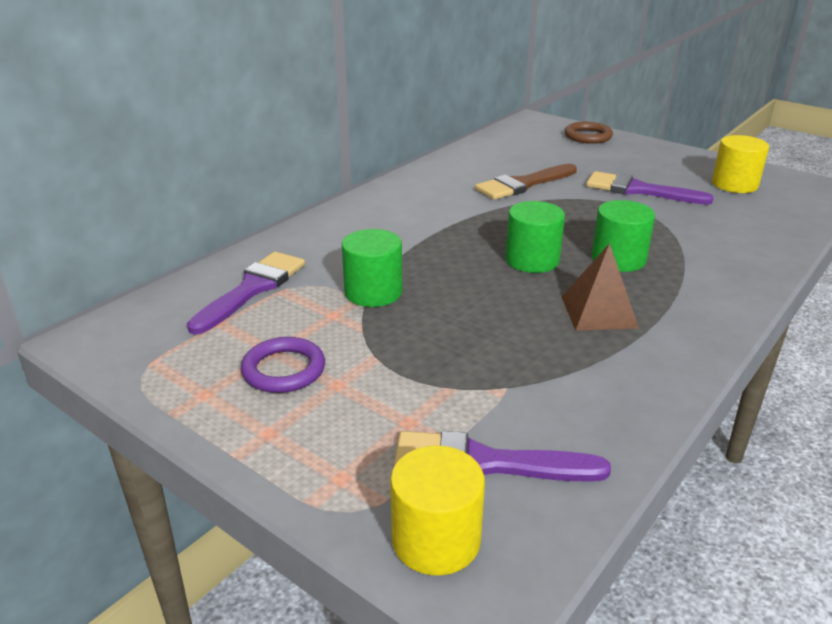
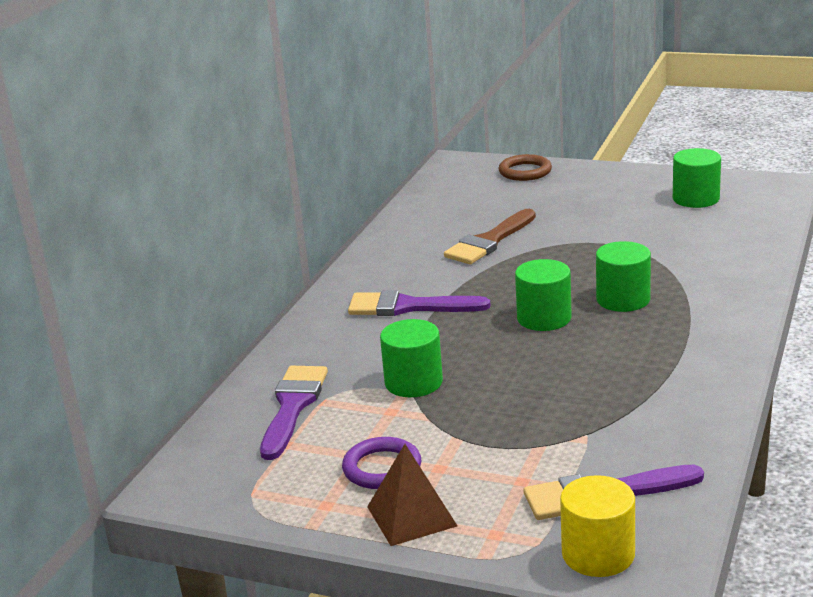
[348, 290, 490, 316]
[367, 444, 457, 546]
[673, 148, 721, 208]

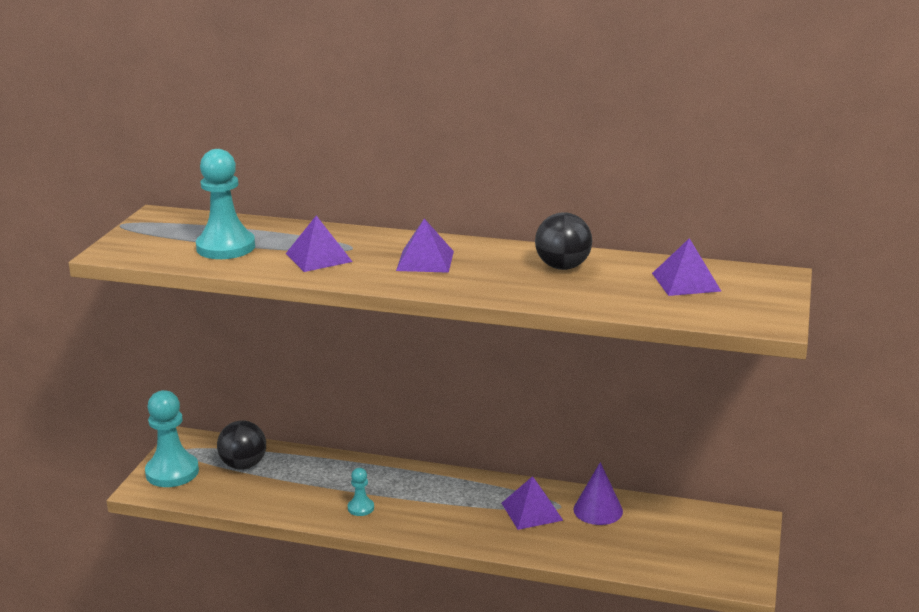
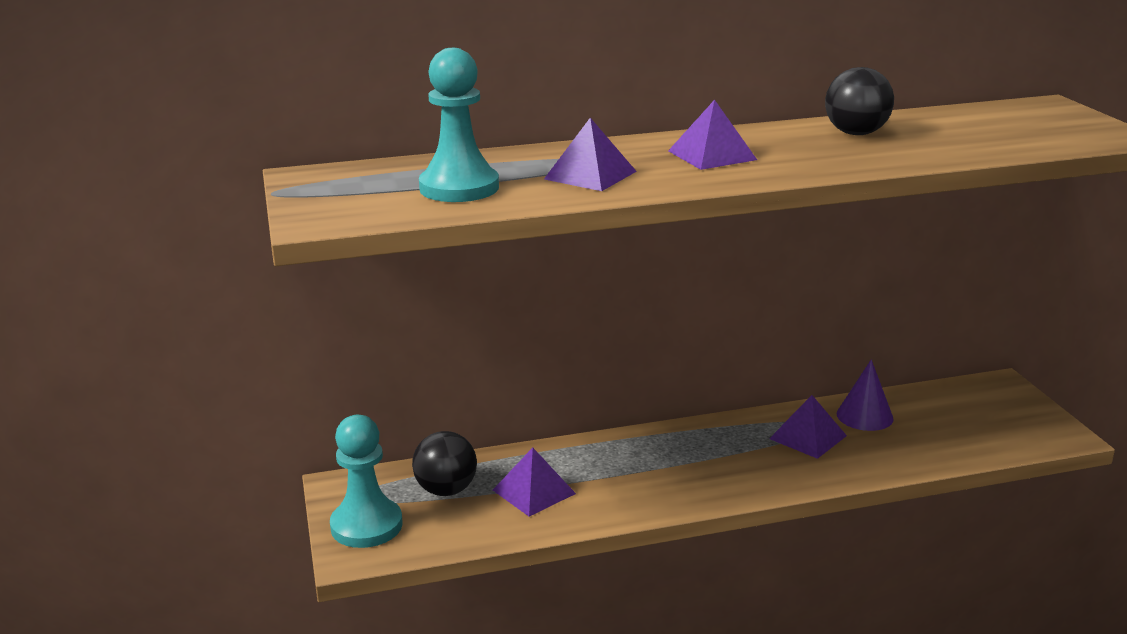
[493, 448, 576, 517]
[348, 468, 374, 516] (first image)

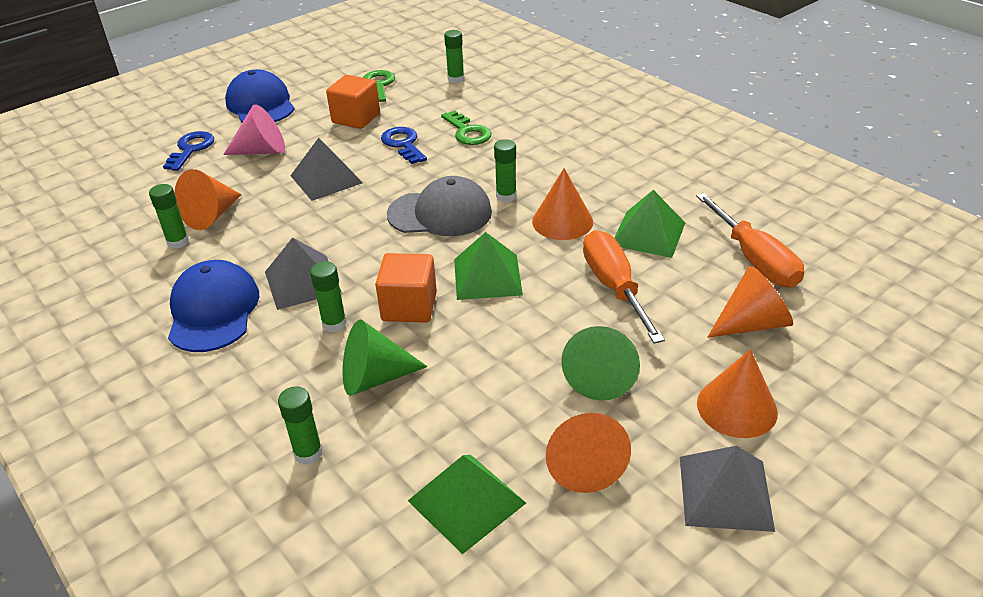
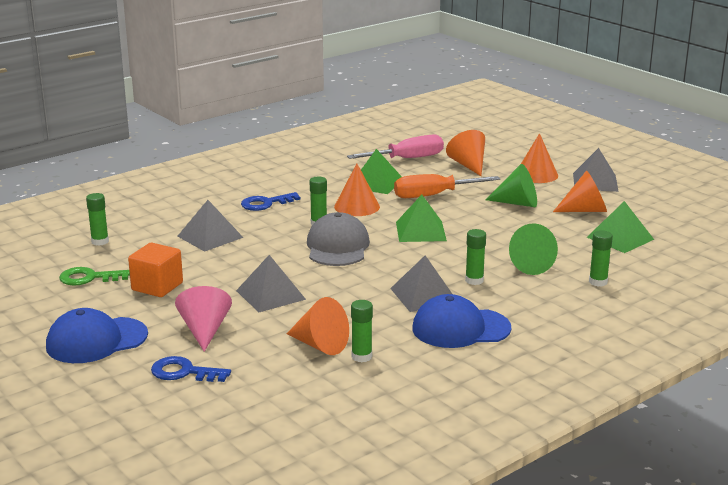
[177, 200, 243, 252]
[241, 192, 301, 211]
[347, 134, 444, 159]
[375, 253, 437, 323] (first image)

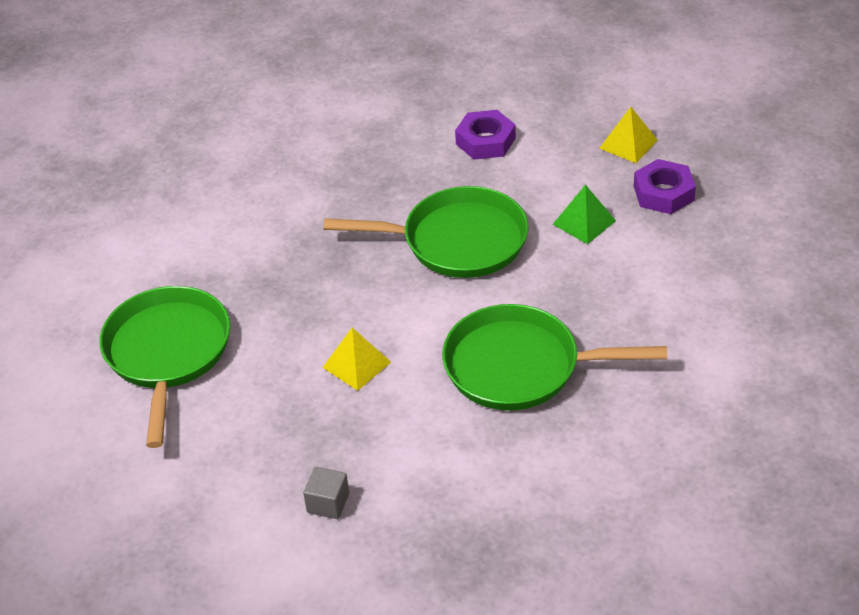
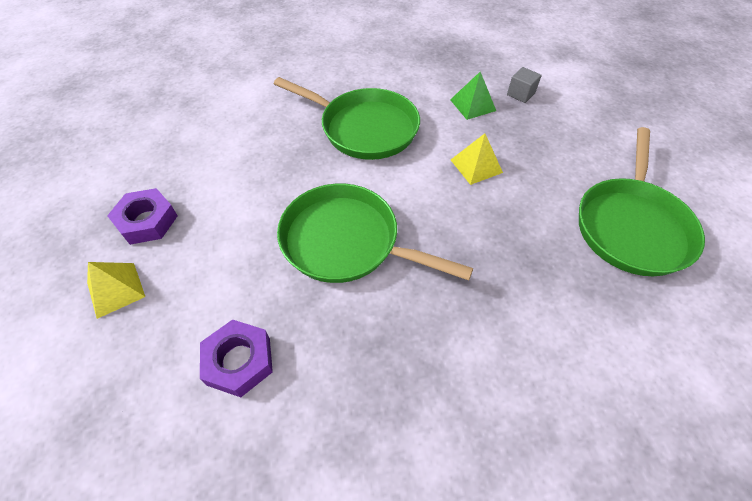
[450, 72, 496, 120]

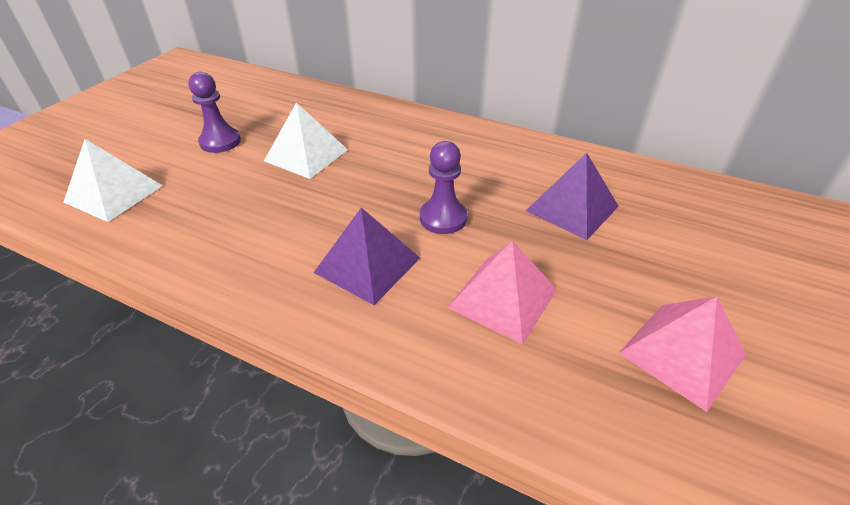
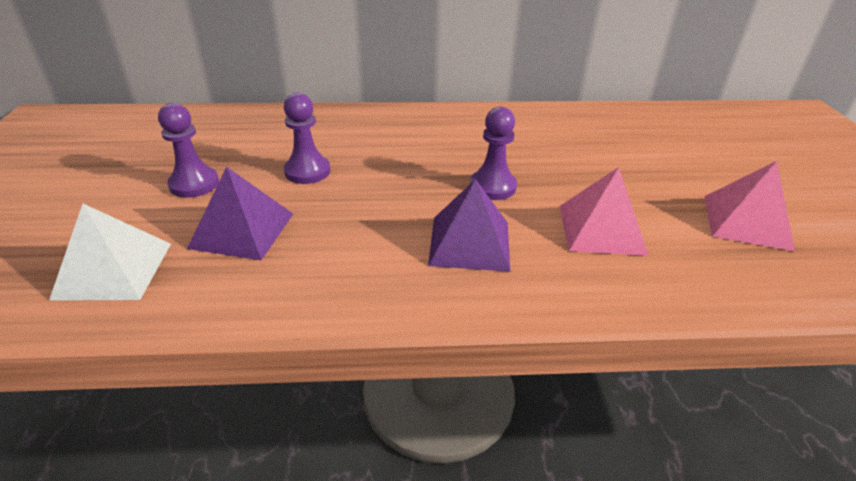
[187, 167, 293, 260]
[284, 93, 330, 184]

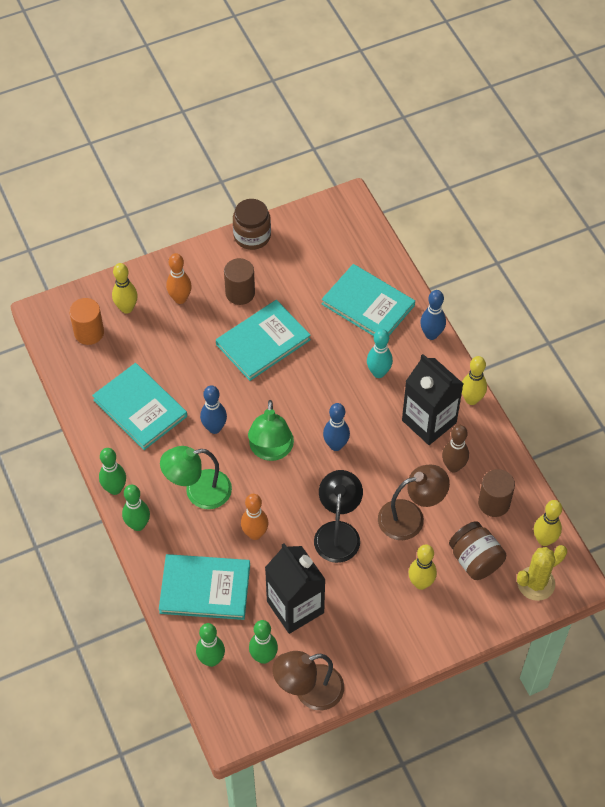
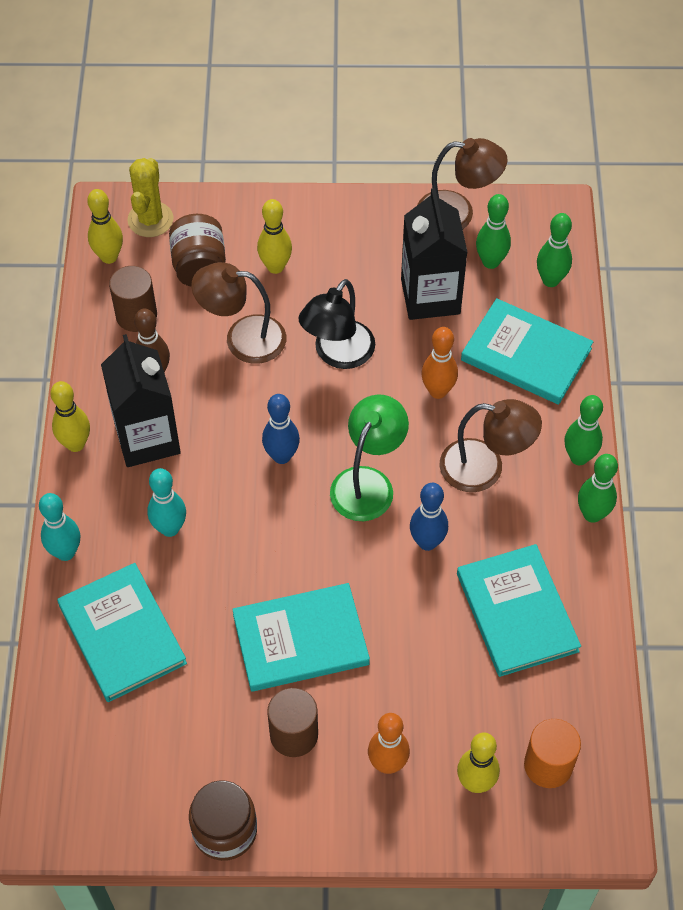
[39, 493, 80, 561]
[127, 158, 174, 237]
[440, 399, 542, 492]

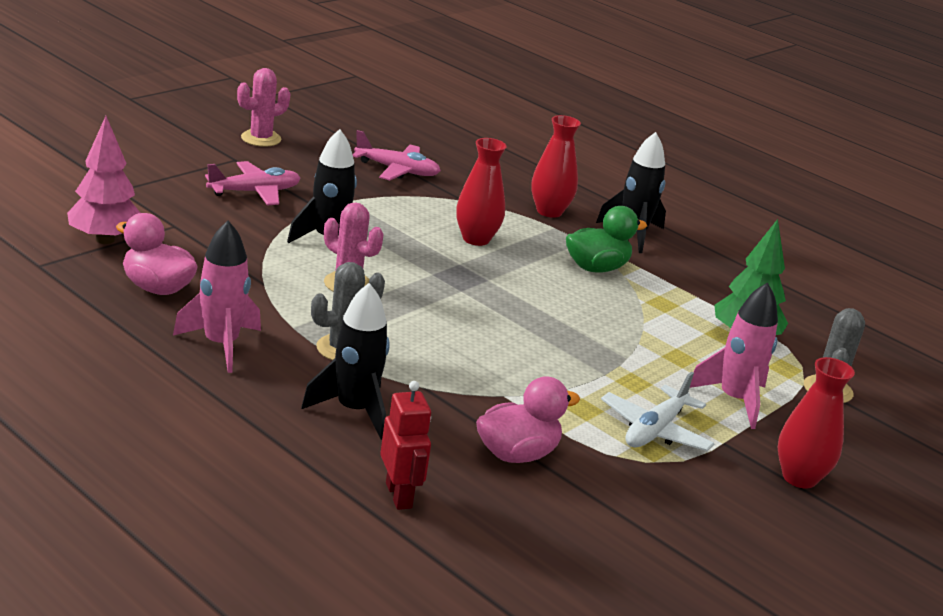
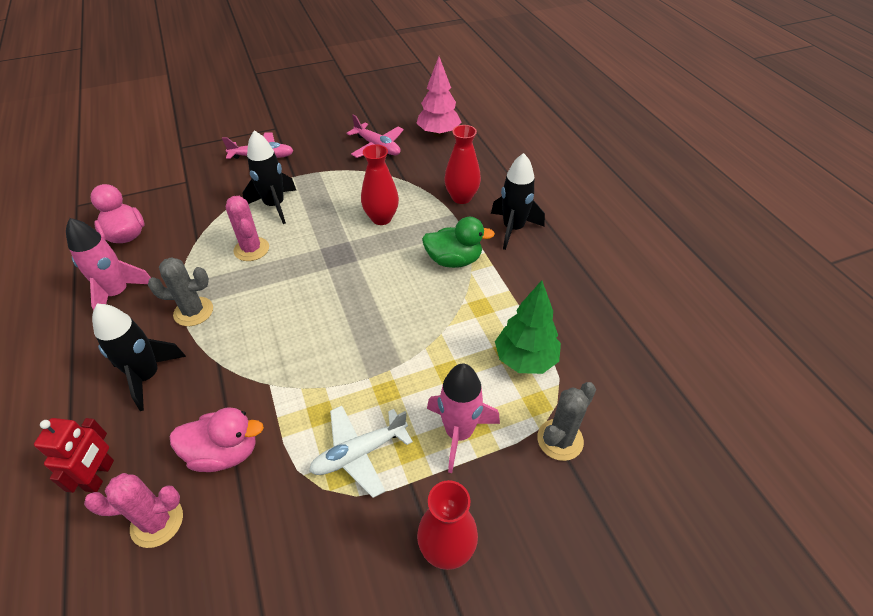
[84, 473, 183, 548]
[417, 57, 461, 137]

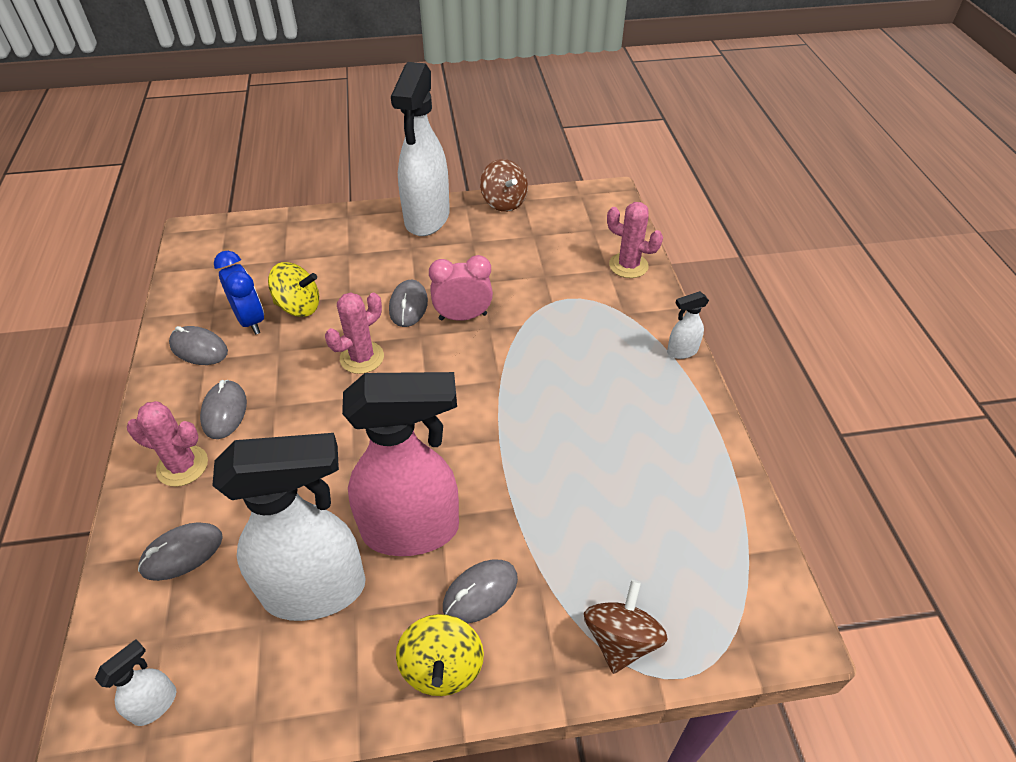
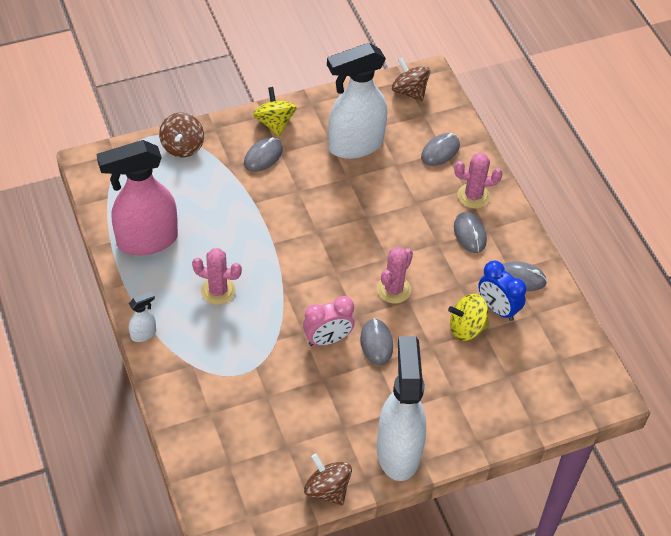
[96, 140, 178, 256]
[192, 248, 242, 305]
[392, 58, 430, 102]

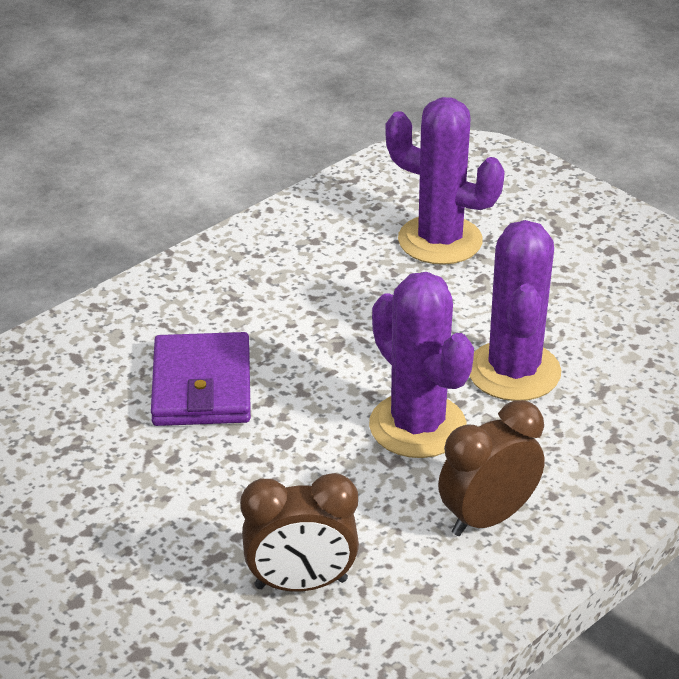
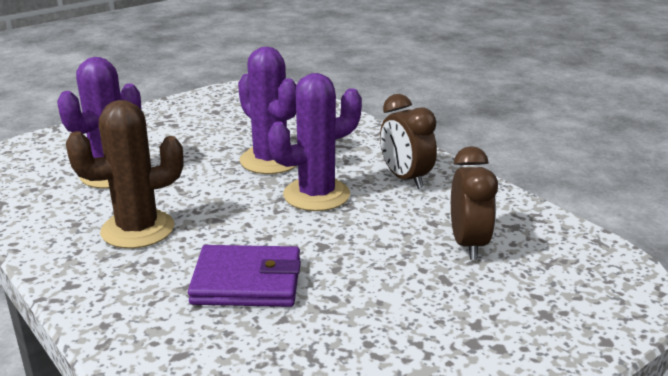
[66, 100, 183, 249]
[238, 47, 297, 174]

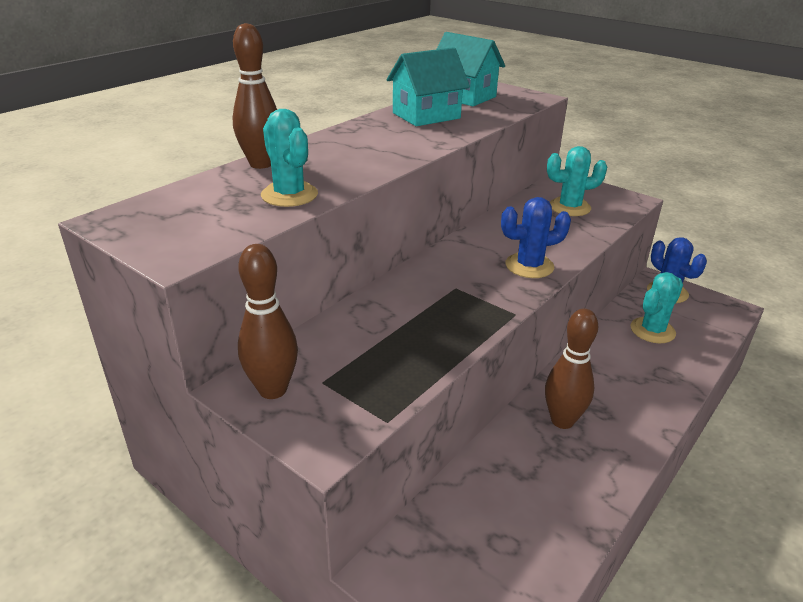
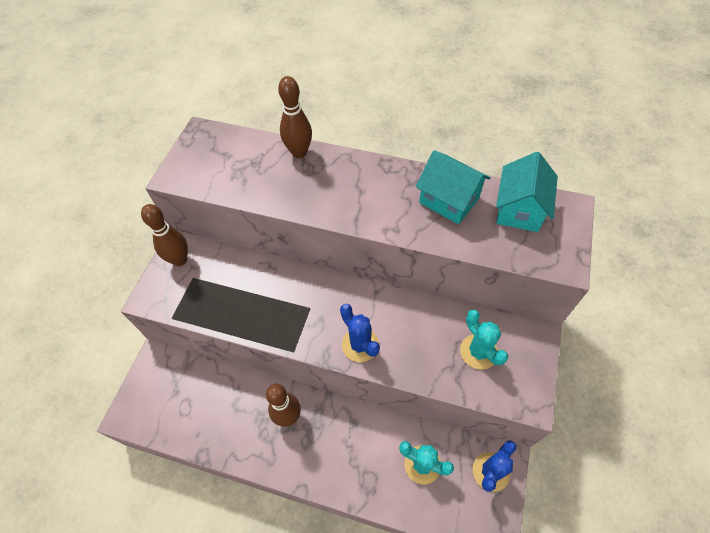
[261, 109, 318, 207] (first image)

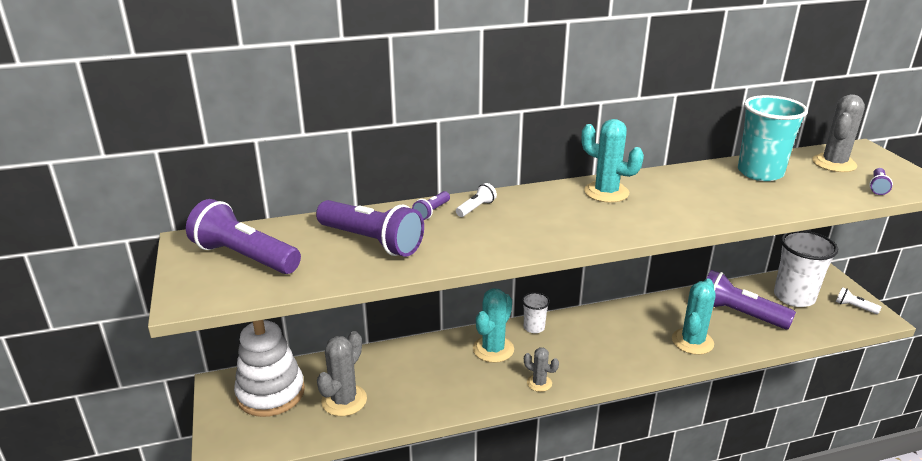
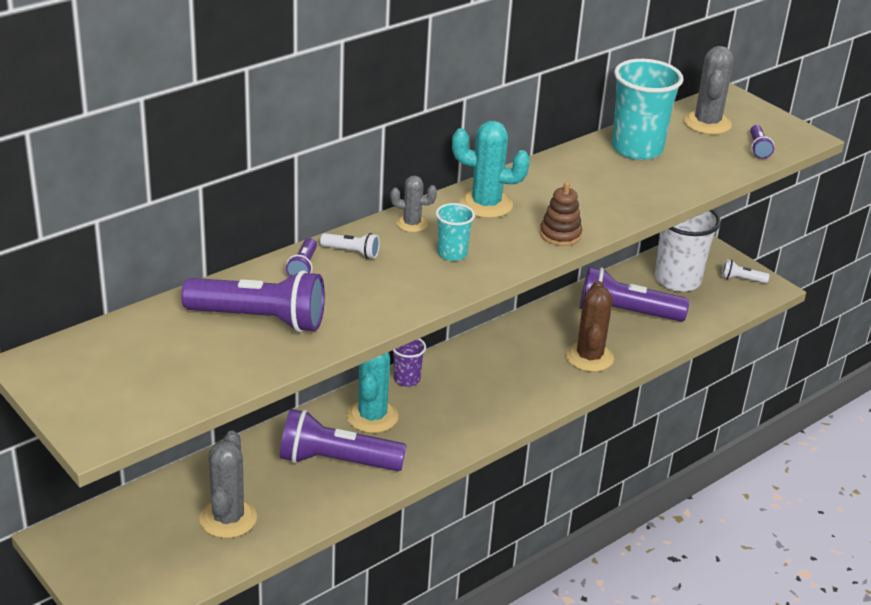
[280, 409, 407, 471]
[320, 233, 380, 259]
[390, 176, 437, 232]
[393, 338, 426, 387]
[436, 203, 475, 261]
[540, 182, 582, 246]
[565, 281, 614, 372]
[234, 320, 305, 417] (first image)

